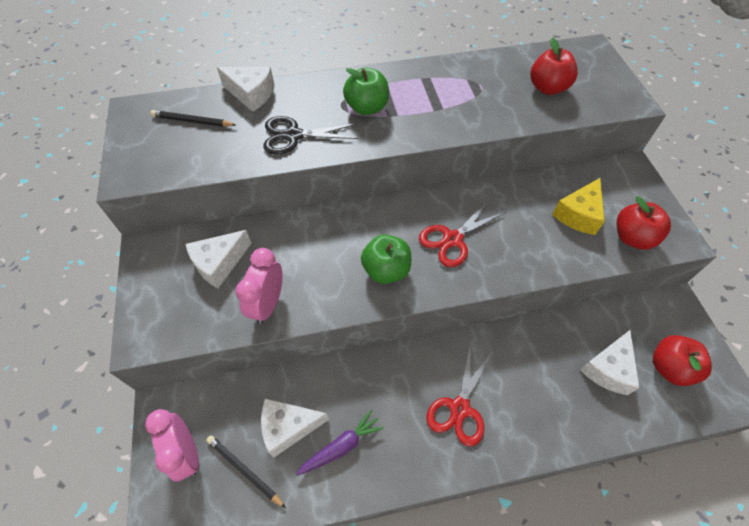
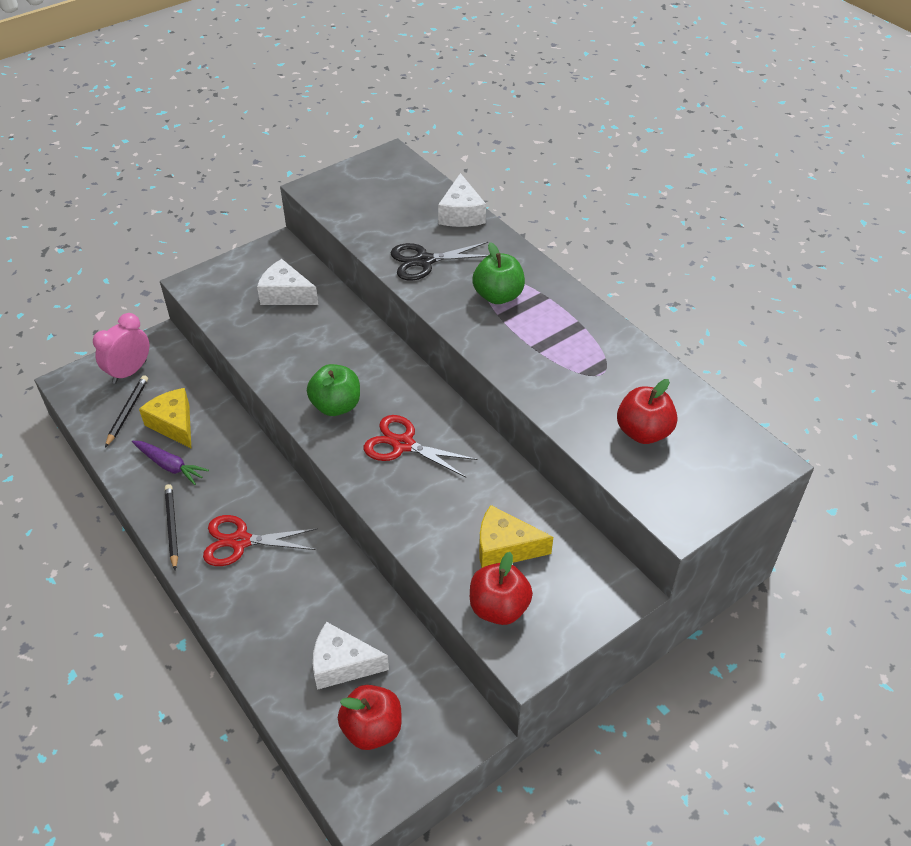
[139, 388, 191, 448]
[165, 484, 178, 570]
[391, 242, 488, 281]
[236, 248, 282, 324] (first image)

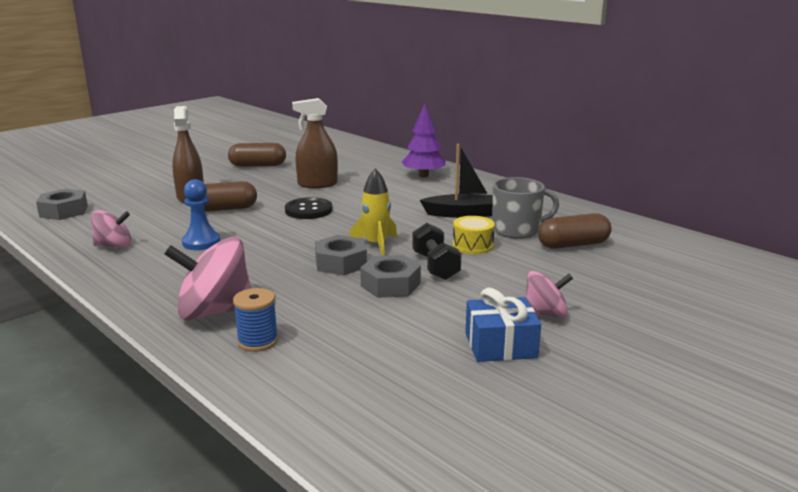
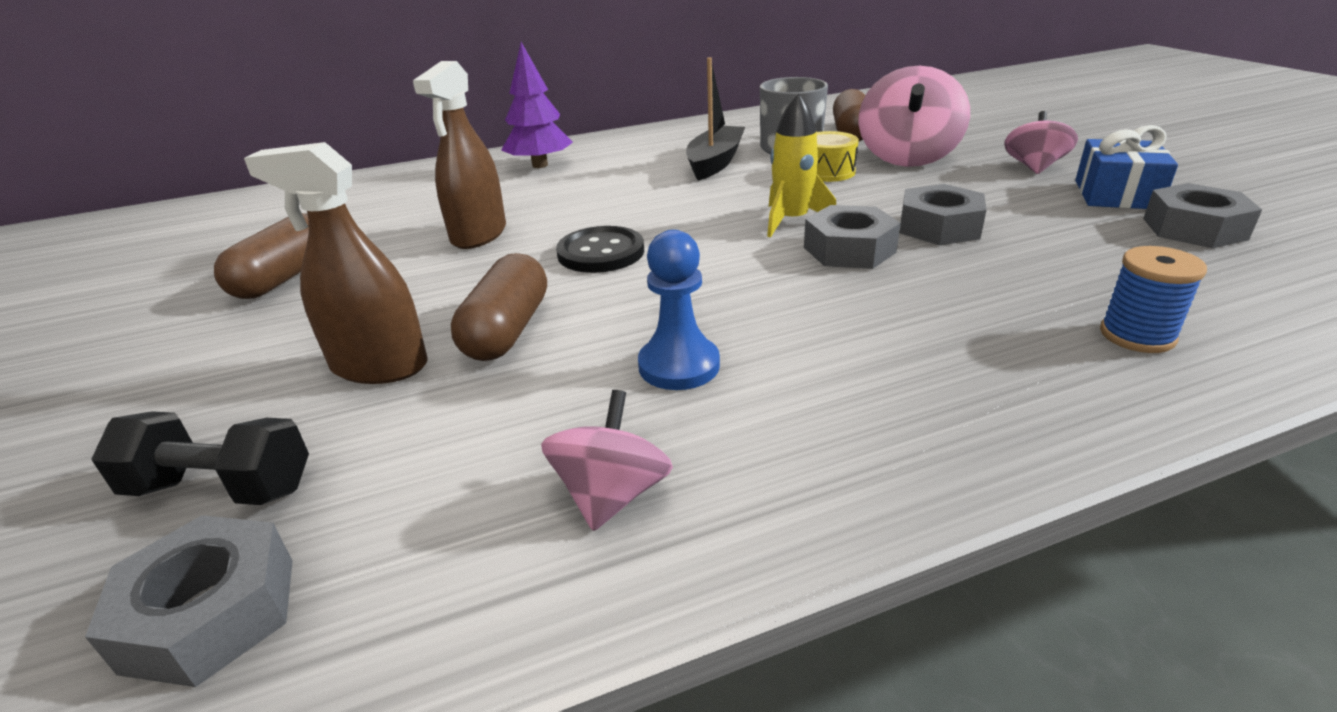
[92, 411, 309, 505]
[859, 66, 970, 167]
[1143, 183, 1262, 248]

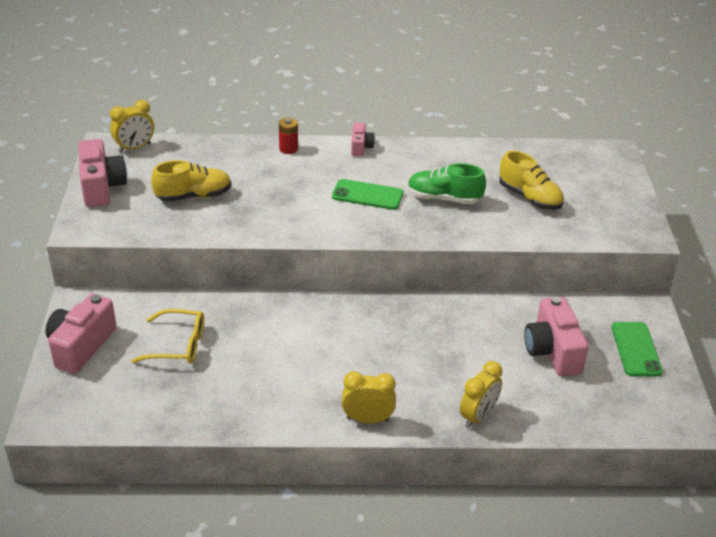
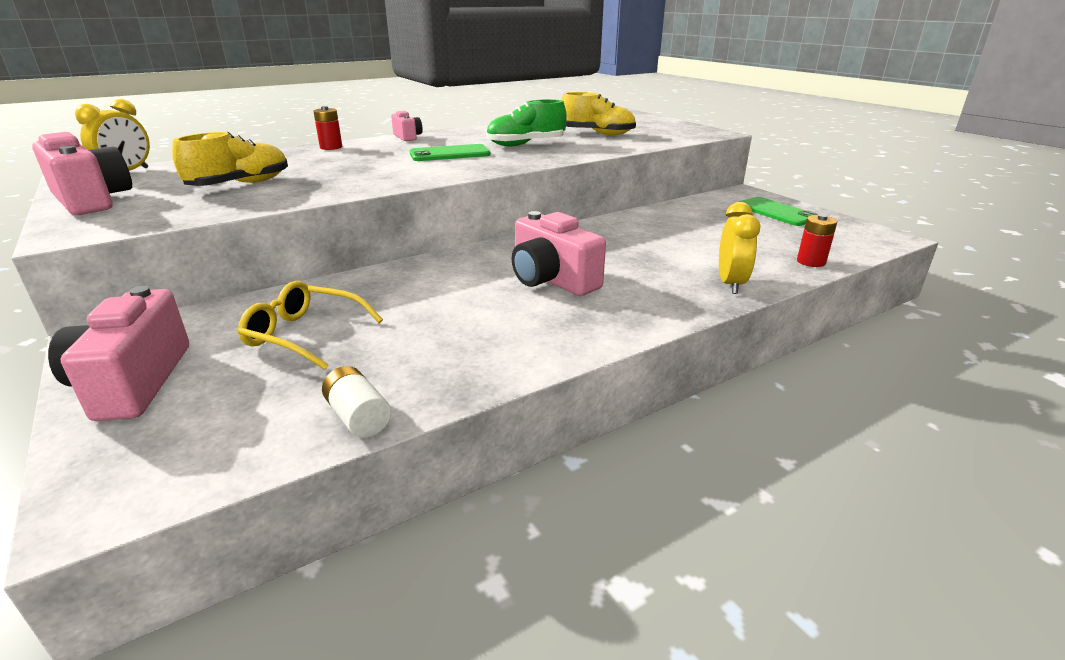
[238, 281, 383, 370]
[322, 366, 391, 438]
[512, 211, 606, 296]
[797, 214, 837, 267]
[342, 371, 396, 423] (first image)

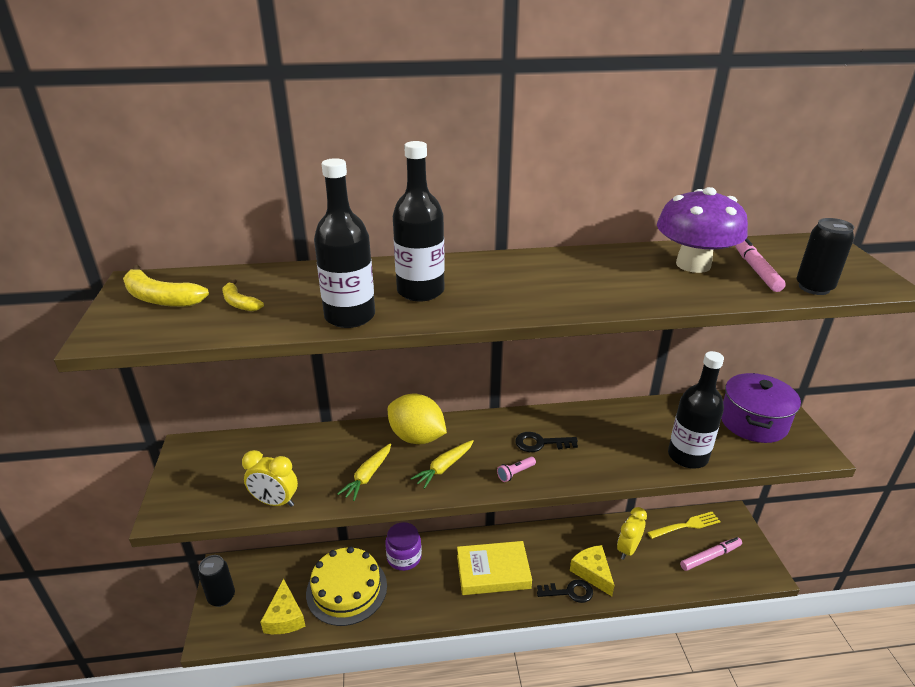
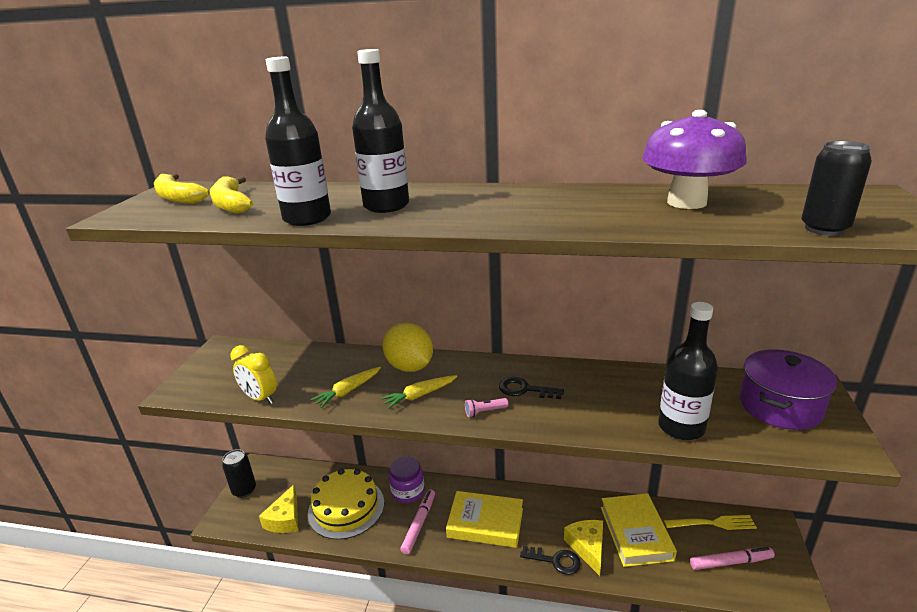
[210, 176, 253, 214]
[400, 489, 435, 554]
[601, 493, 677, 567]

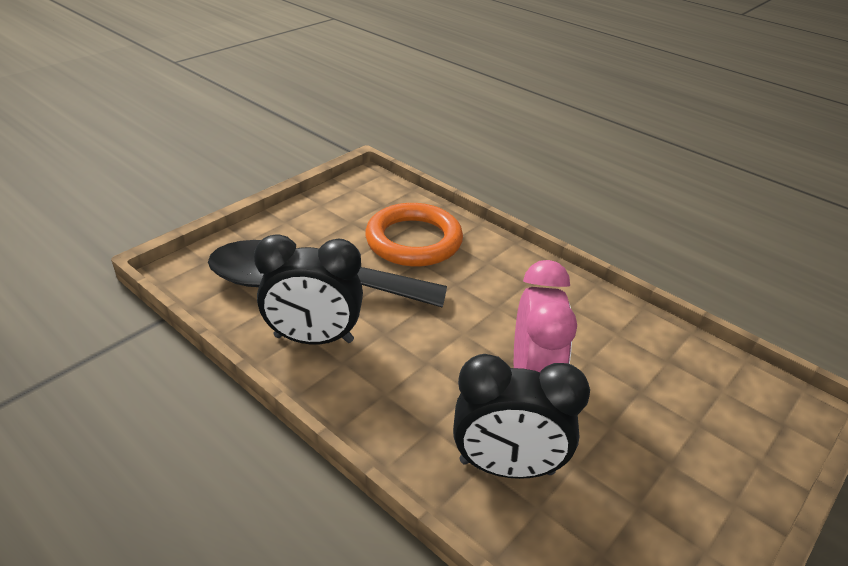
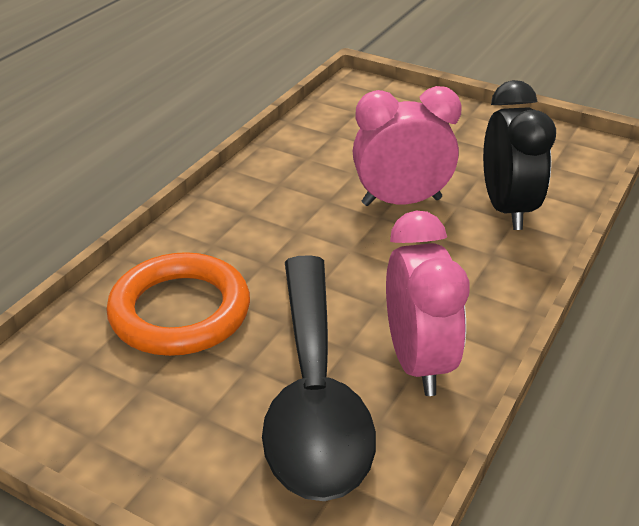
[386, 210, 469, 396]

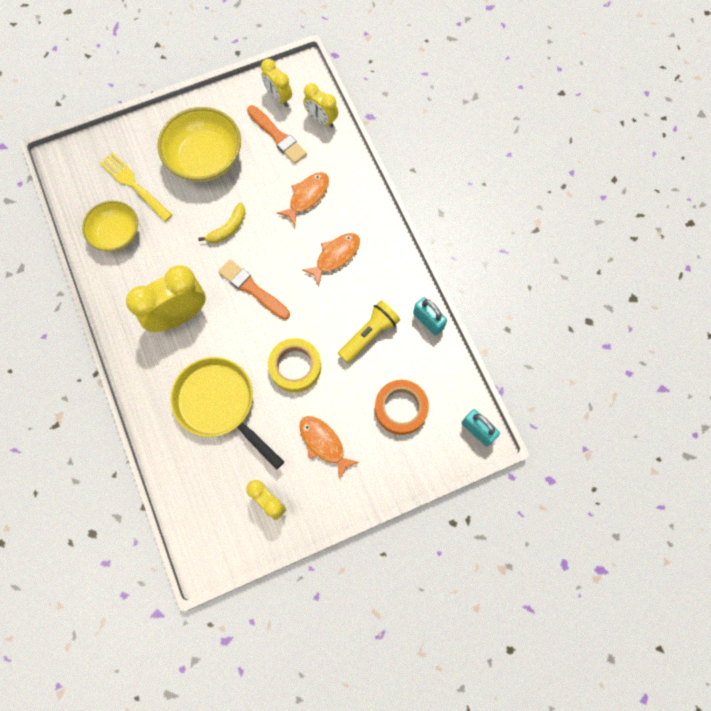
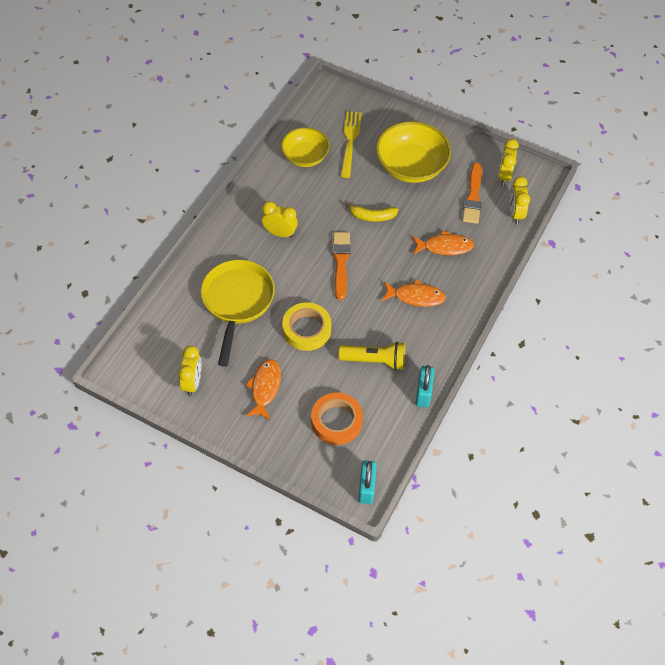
[262, 201, 298, 238]

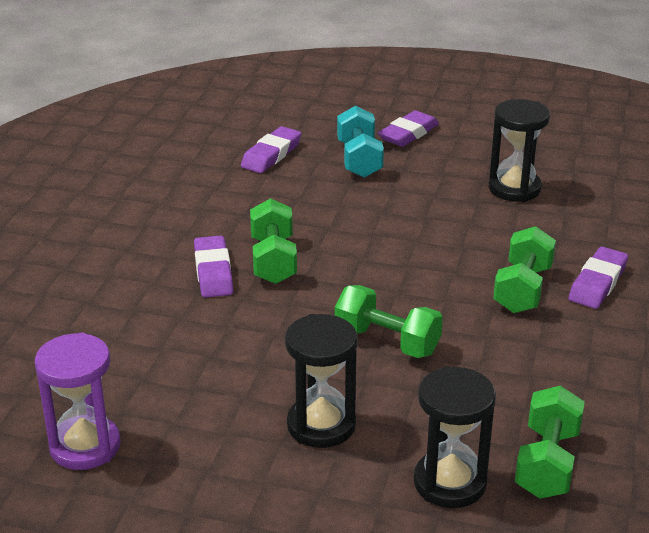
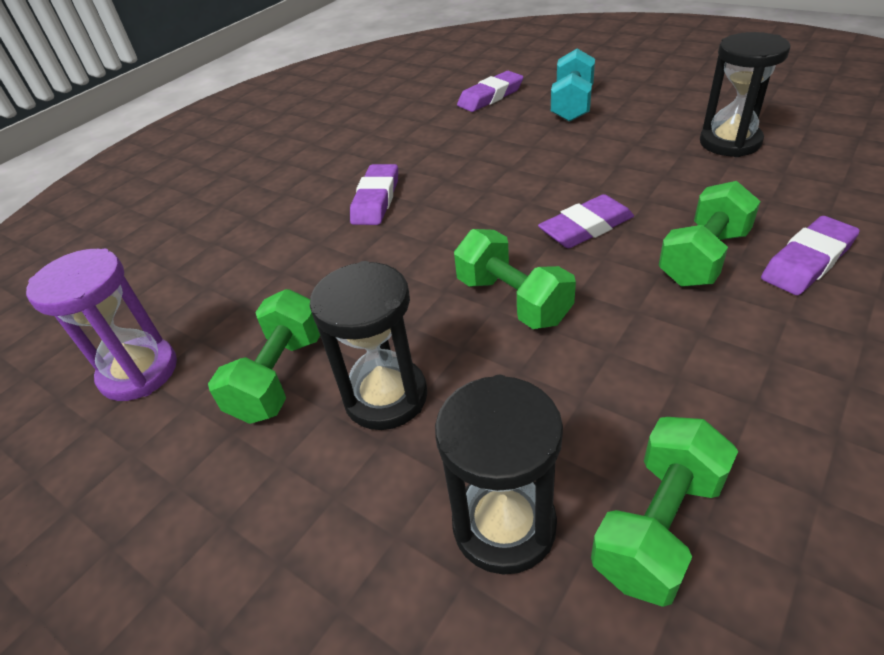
[208, 289, 320, 424]
[538, 194, 634, 248]

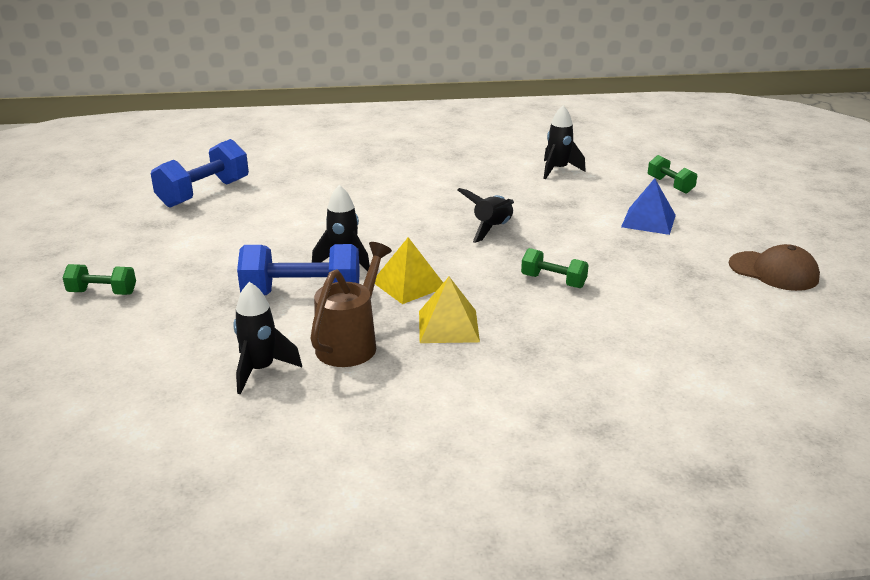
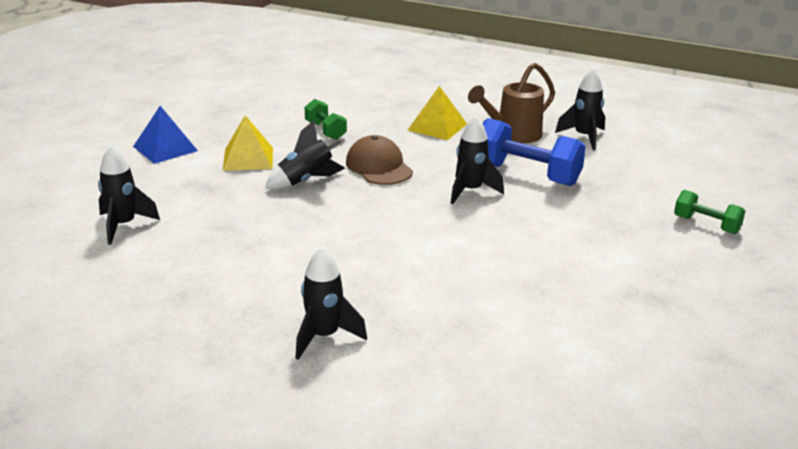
[223, 115, 273, 171]
[296, 246, 367, 360]
[346, 135, 413, 185]
[151, 139, 249, 208] (first image)
[648, 155, 697, 193] (first image)

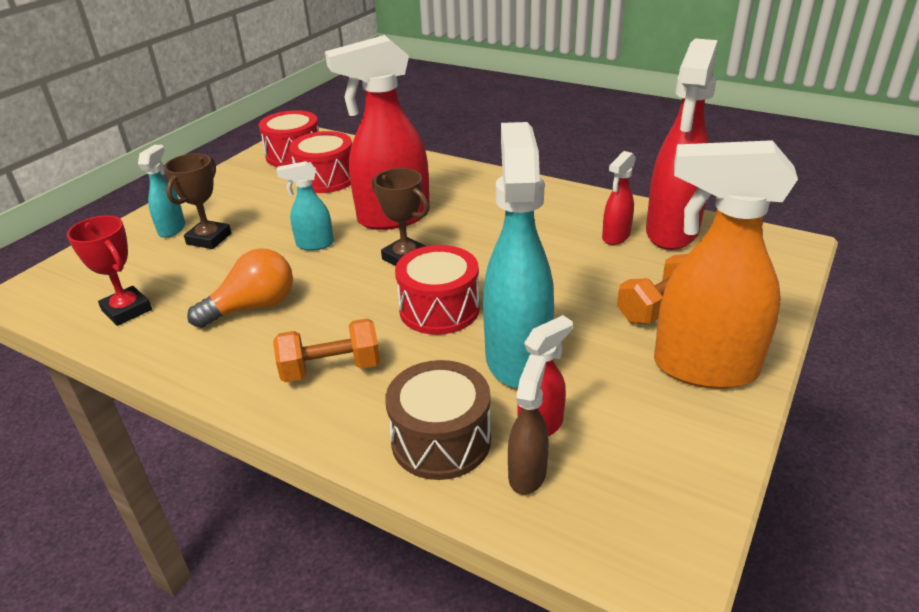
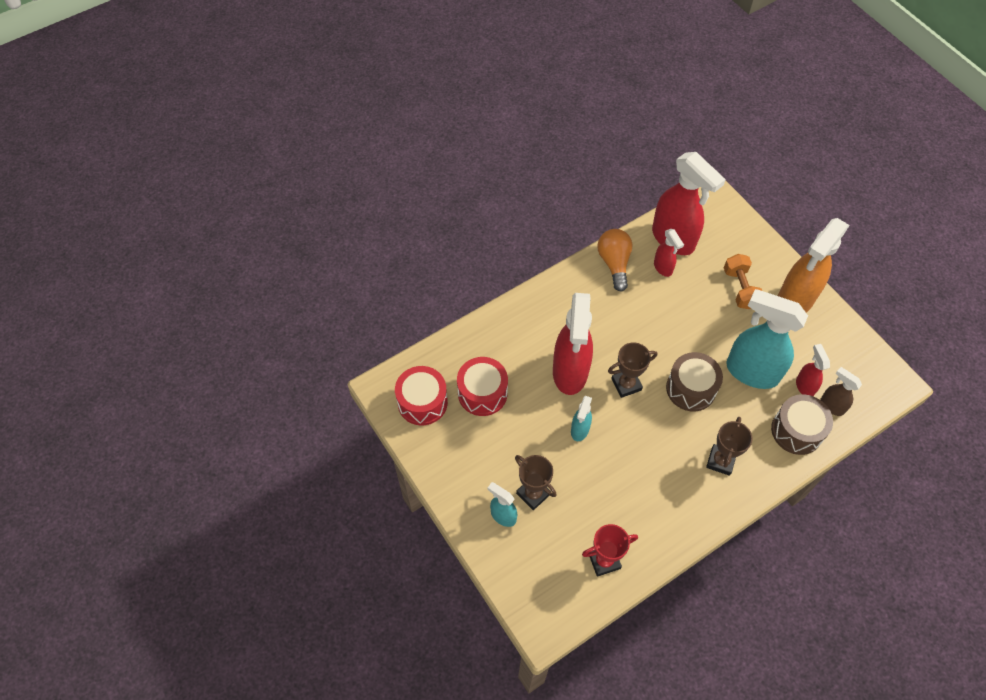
[597, 229, 633, 292]
[666, 352, 723, 411]
[706, 417, 753, 476]

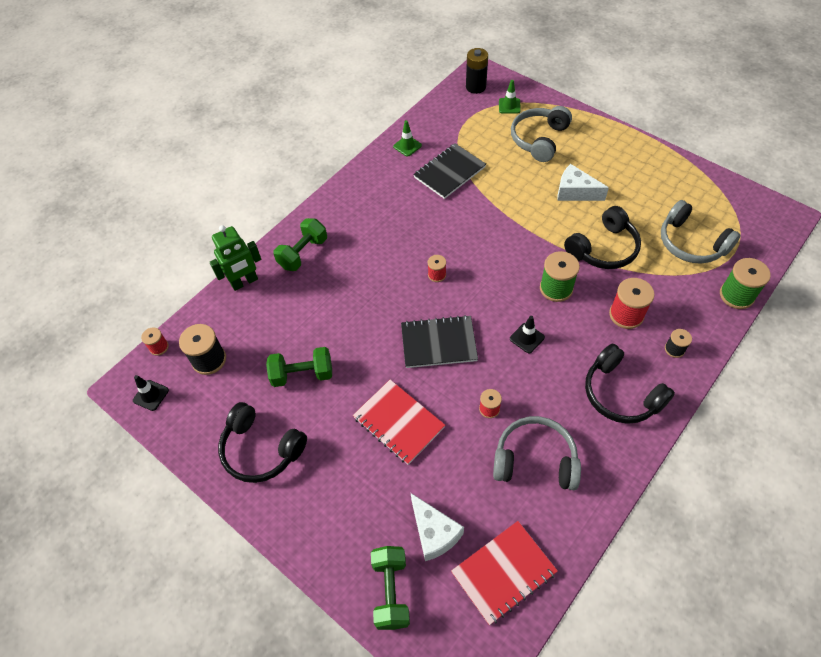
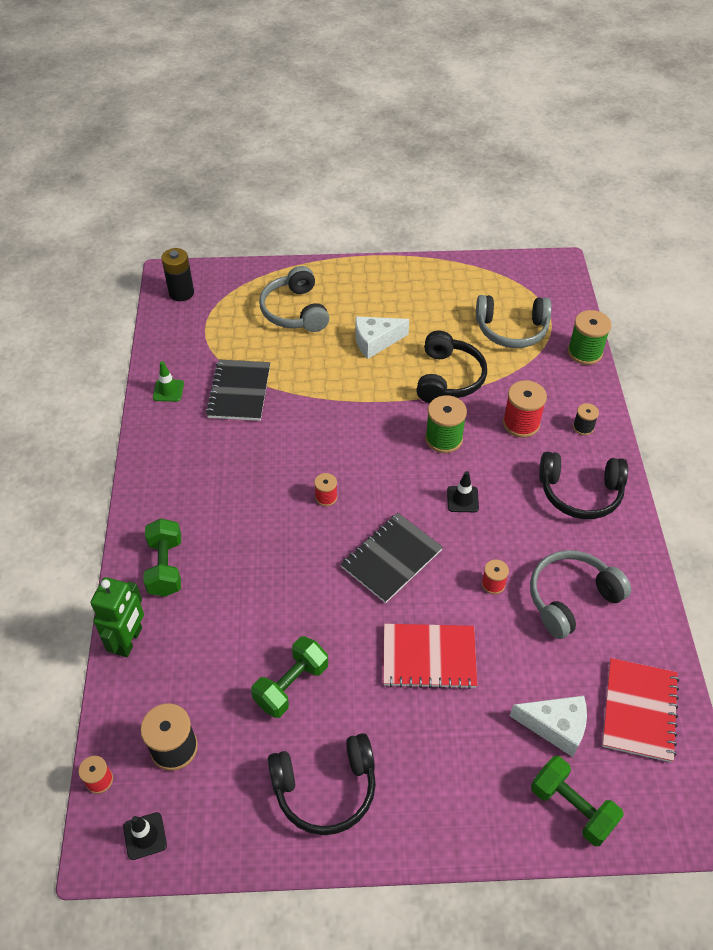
[499, 80, 521, 114] (first image)

